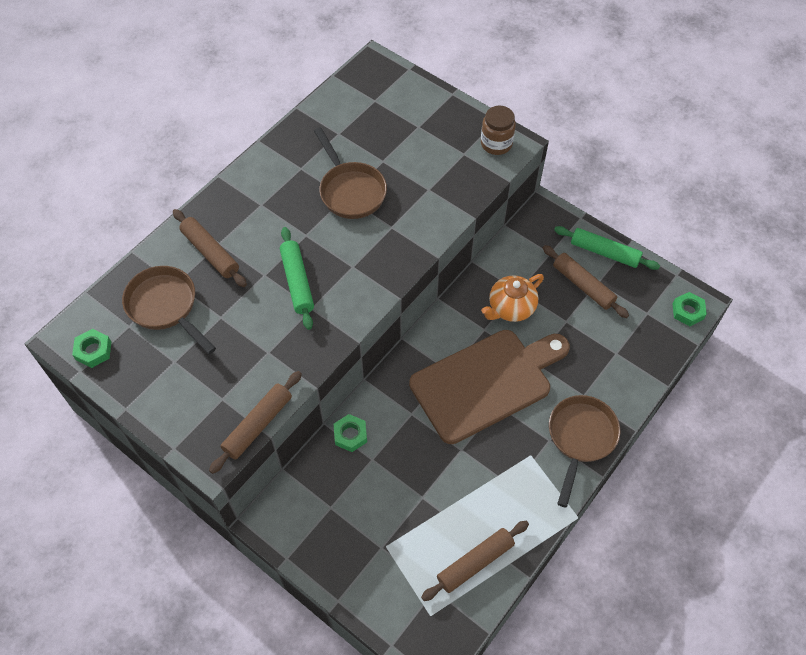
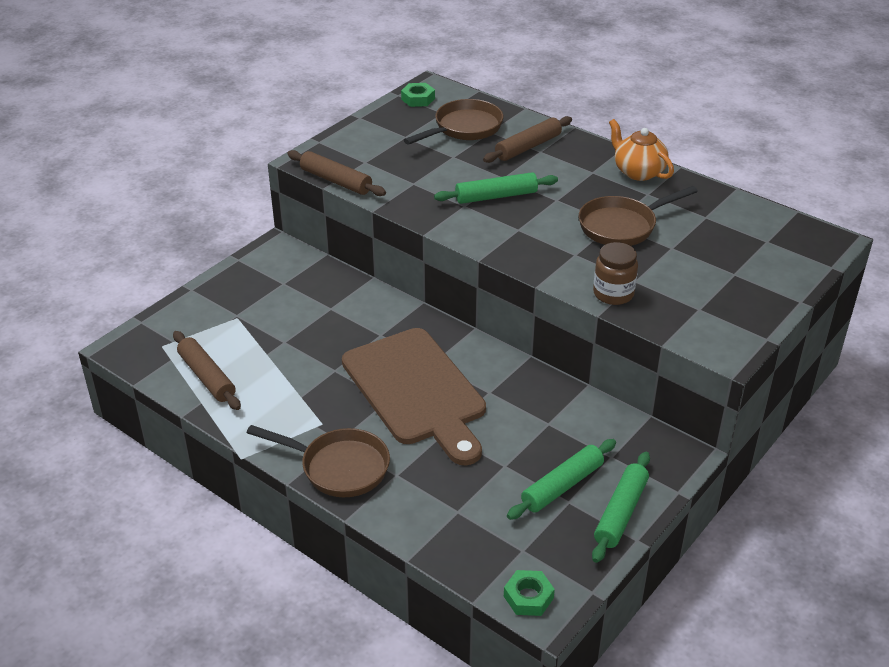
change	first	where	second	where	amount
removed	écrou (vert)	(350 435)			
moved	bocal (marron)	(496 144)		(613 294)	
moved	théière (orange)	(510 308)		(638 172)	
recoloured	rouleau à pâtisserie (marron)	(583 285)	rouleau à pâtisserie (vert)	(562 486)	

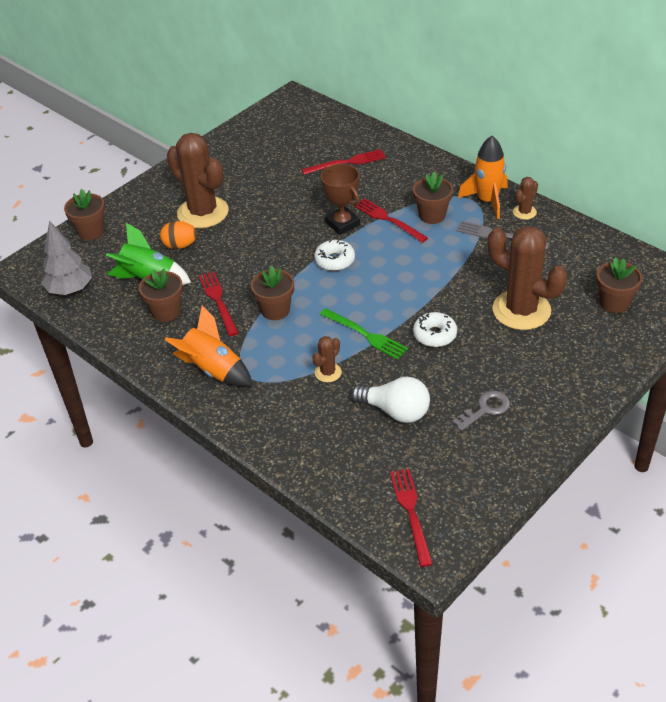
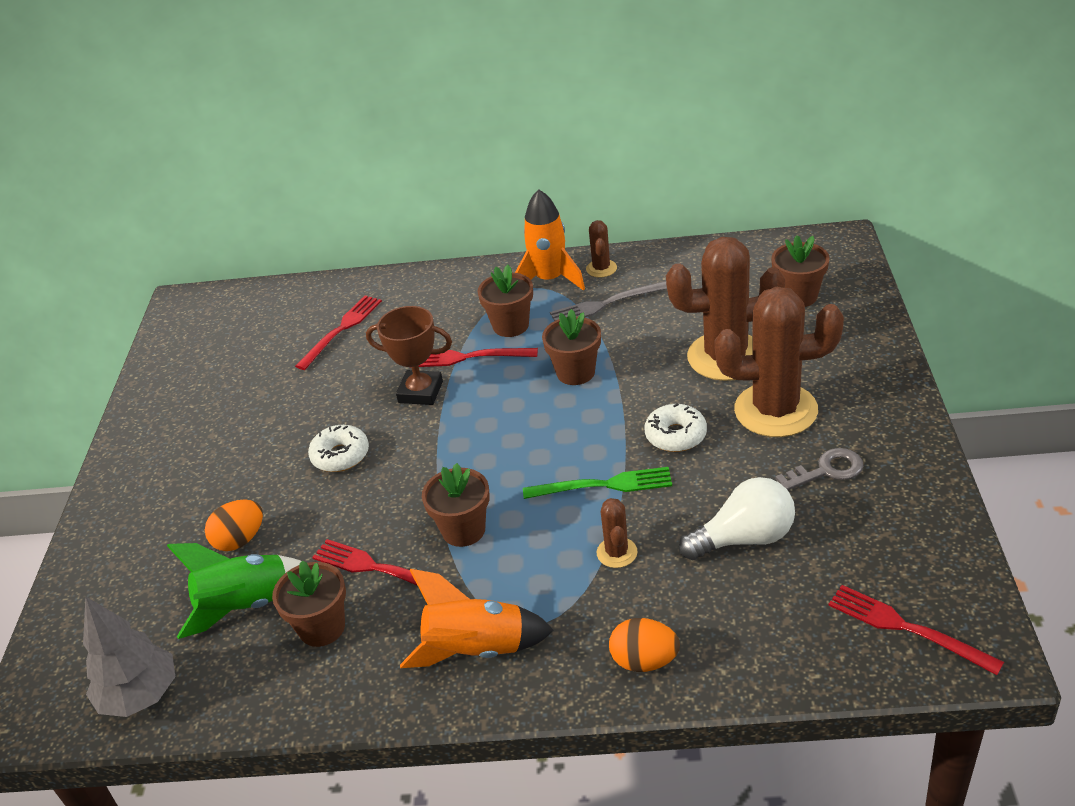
change	first	where	second	where	amount
added			œuf (orange)	(644 661)	
moved	pot de fleurs (marron)	(91 231)		(575 372)	
moved	cactus (marron)	(203 212)		(775 410)	
moved	beignet (blanc)	(335 260)		(340 456)	
turned	clé (gris)	(485 409)		(827 470)	60 degrees clockwise

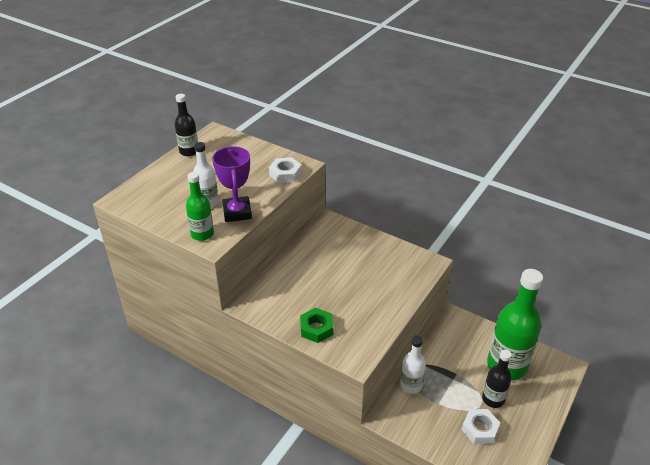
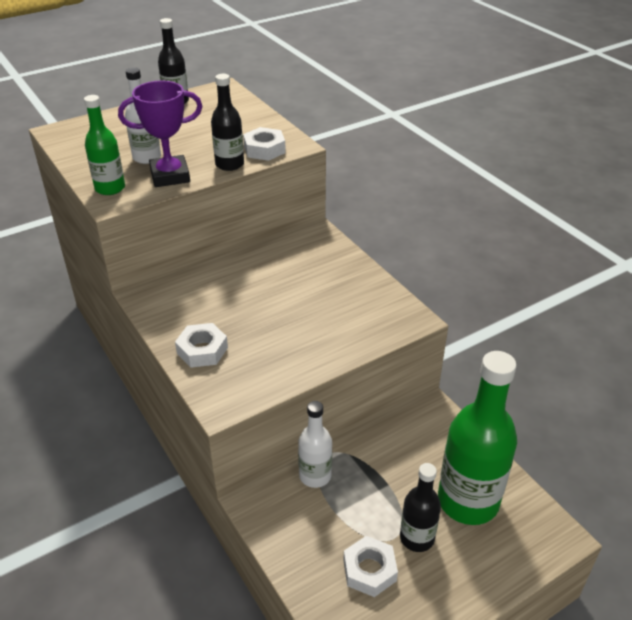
change	first	where	second	where	amount
added			bouteille (noir)	(229 164)	
recoloured	écrou (vert)	(316 328)	écrou (blanc)	(202 350)	
turned	trophée (violet)	(237 212)		(170 176)	60 degrees clockwise

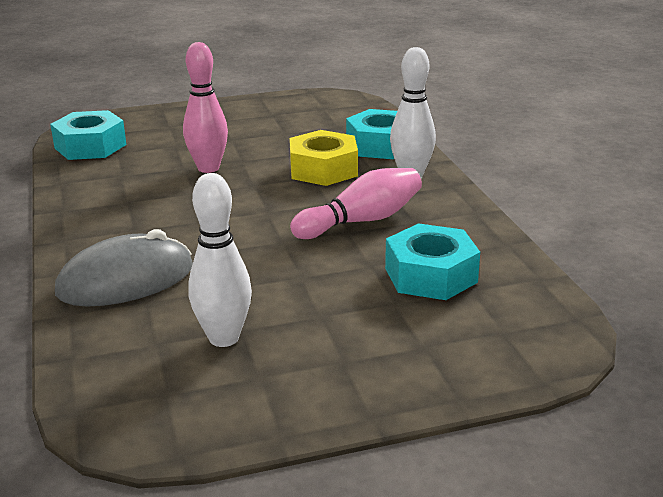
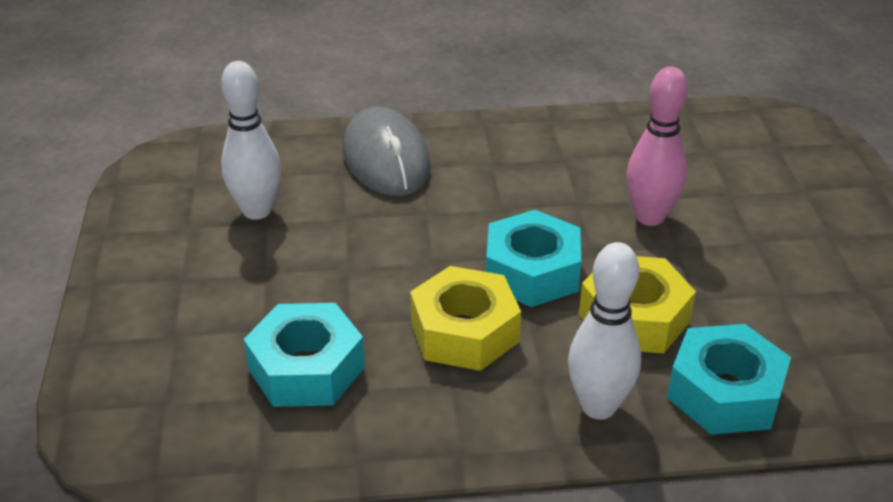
change	first	where	second	where	amount
moved	écrou (turquoise)	(90 146)		(532 272)	
replaced	quille (rose)	(361 221)	écrou (jaune)	(464 332)	

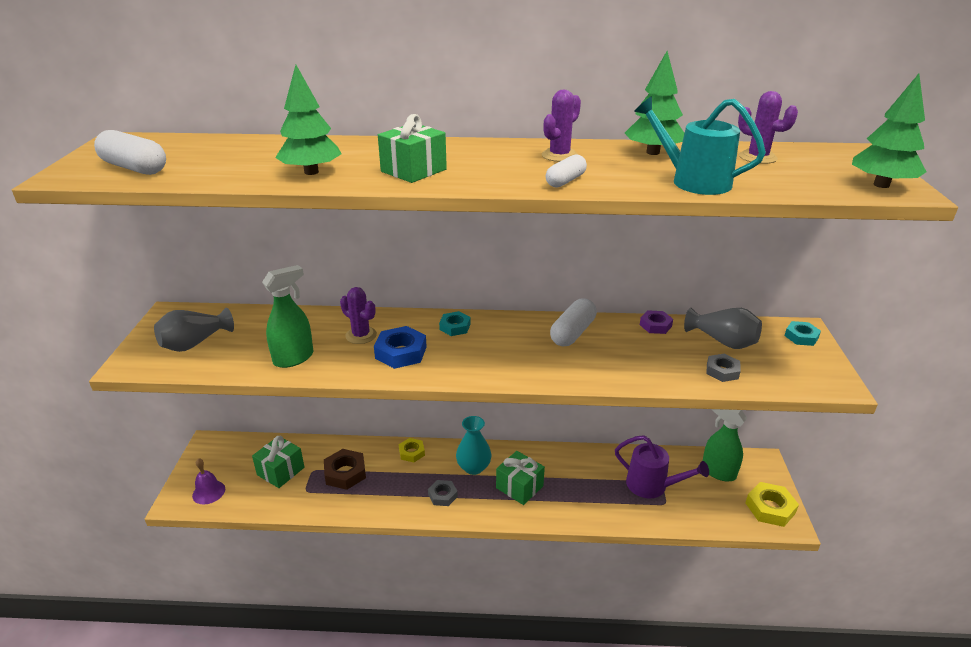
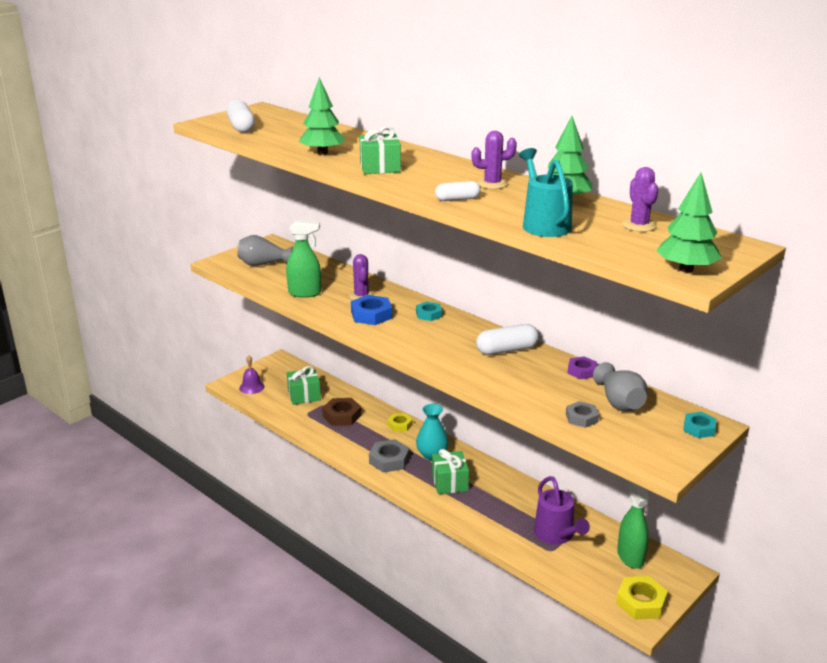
change	first	where	second	where	amount
resized	écrou (gris)	(442 495)		(389 460)	x1.57

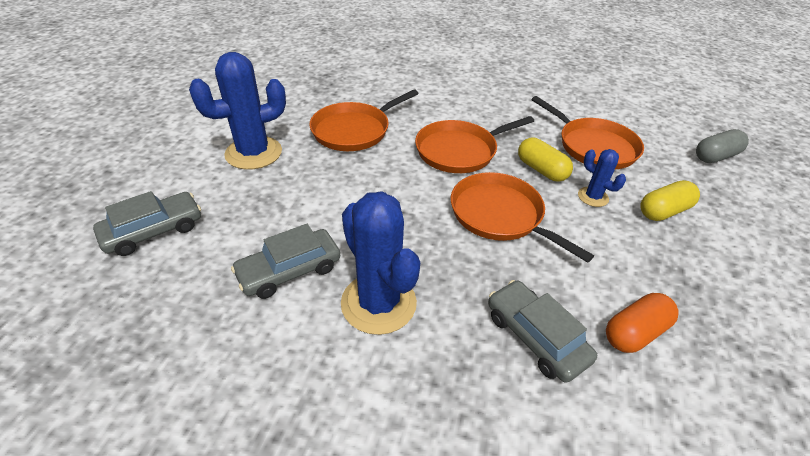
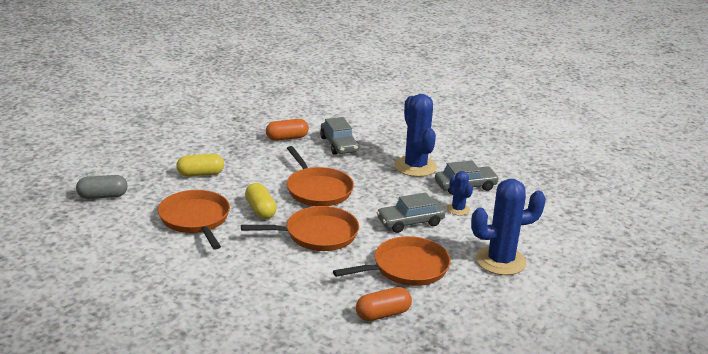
change	first	where	second	where	amount
added			gélule (orange)	(383 314)	
moved	voiture (gris)	(153 231)		(410 222)	
moved	cactus (bleu)	(593 197)		(458 209)	

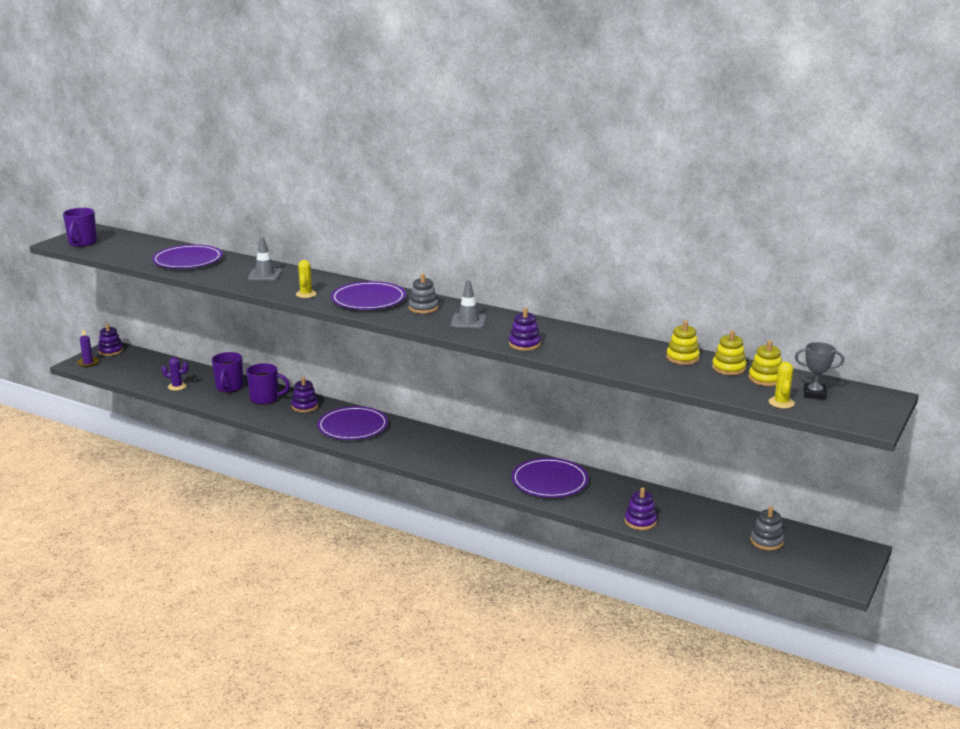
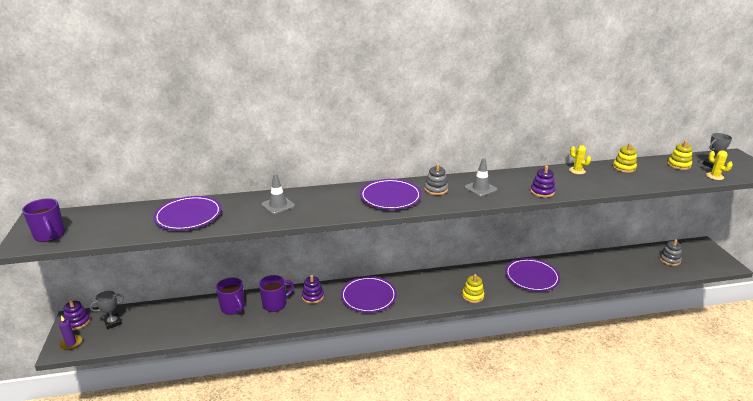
change	first	where	second	where	amount
removed	cactus (violet)	(177 386)			
removed	jouet à empiler (violet)	(640 521)			
added			trophée (gris)	(113 323)	
moved	cactus (jaune)	(306 294)		(577 171)	
moved	jouet à empiler (jaune)	(728 368)		(472 296)	

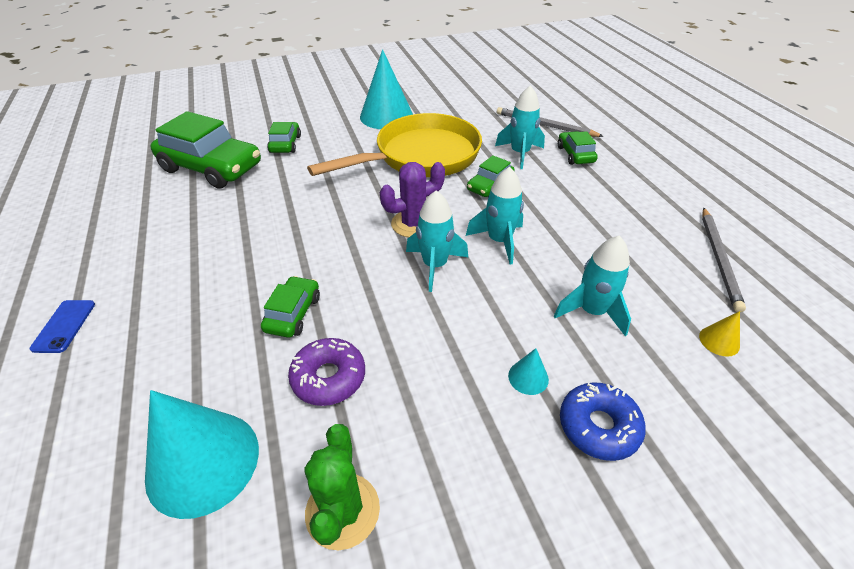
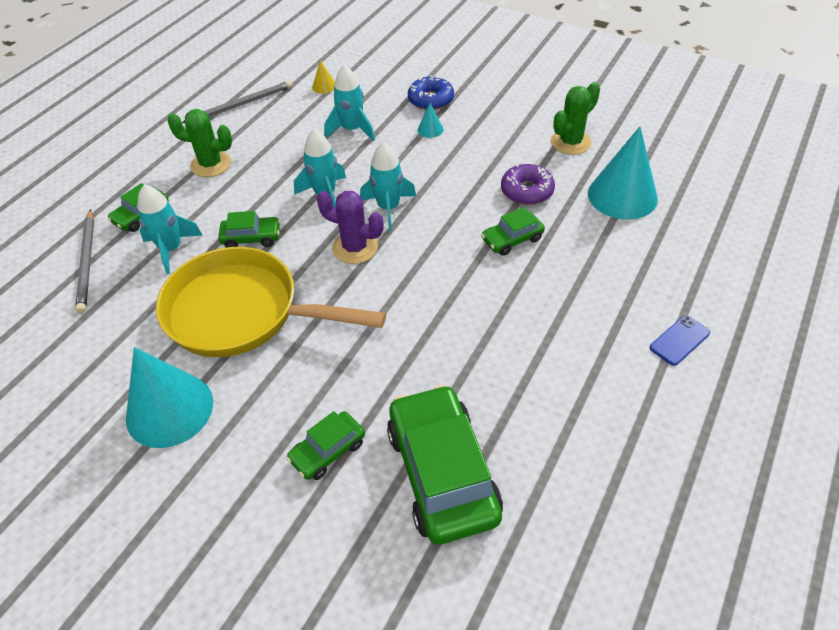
change	first	where	second	where	amount
added			cactus (vert)	(211 164)	

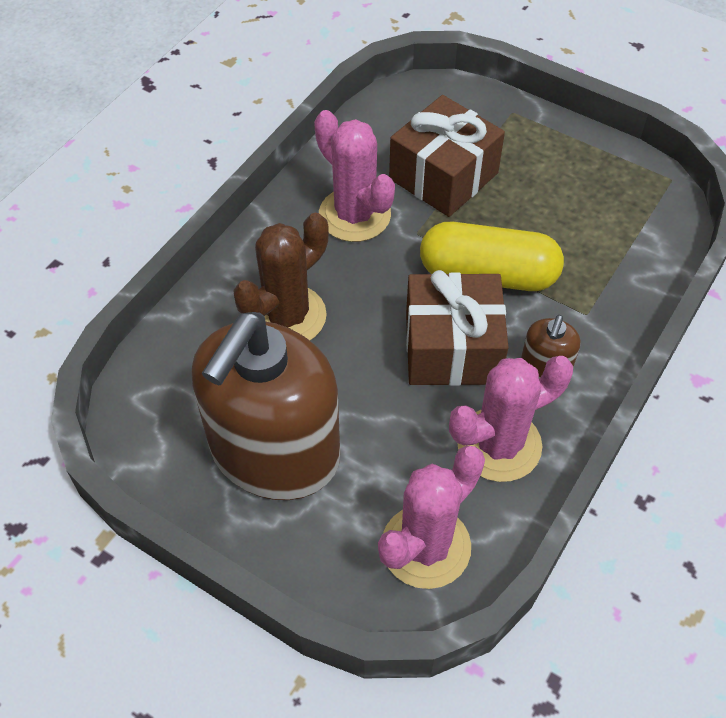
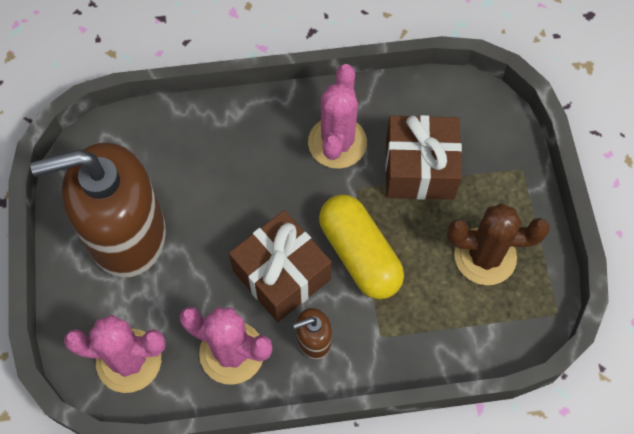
change	first	where	second	where	amount
moved	cactus (marron)	(287 316)		(485 256)	

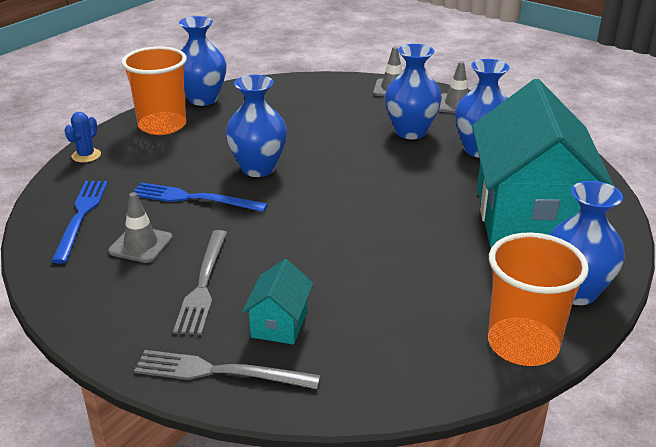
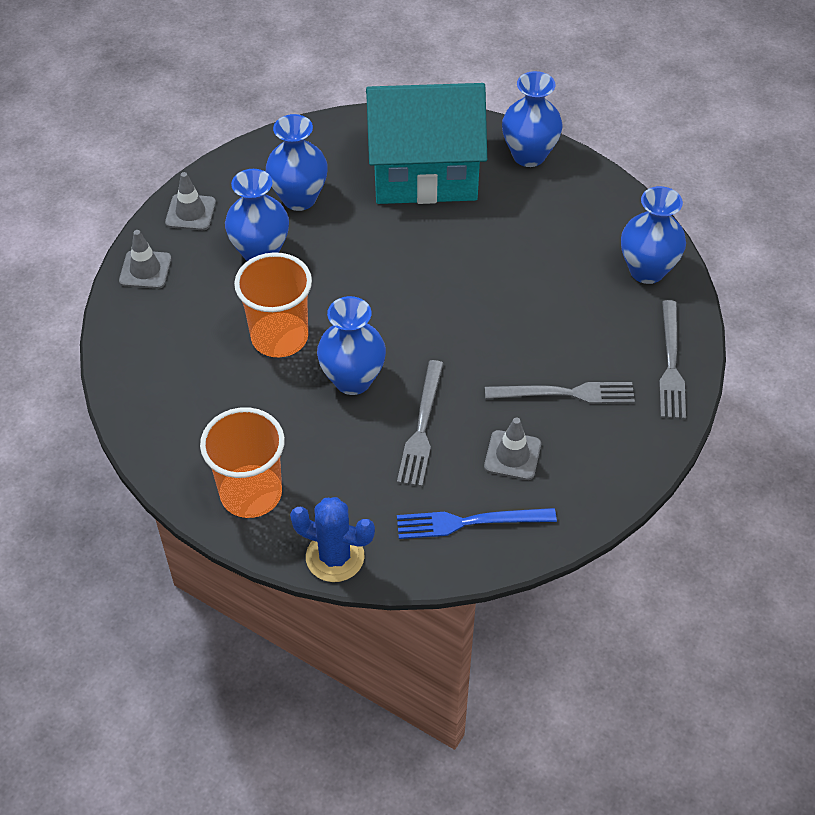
change	first	where	second	where	amount
removed	maison (turquoise)	(279 323)			
moved	vase (bleu)	(203 99)		(647 270)	
moved	gobelet (orange)	(523 344)		(279 337)	
recoloured	fourchette (bleu)	(194 198)	fourchette (gris)	(422 427)	
resized	cactus (bleu)	(86 155)		(335 557)	x1.63

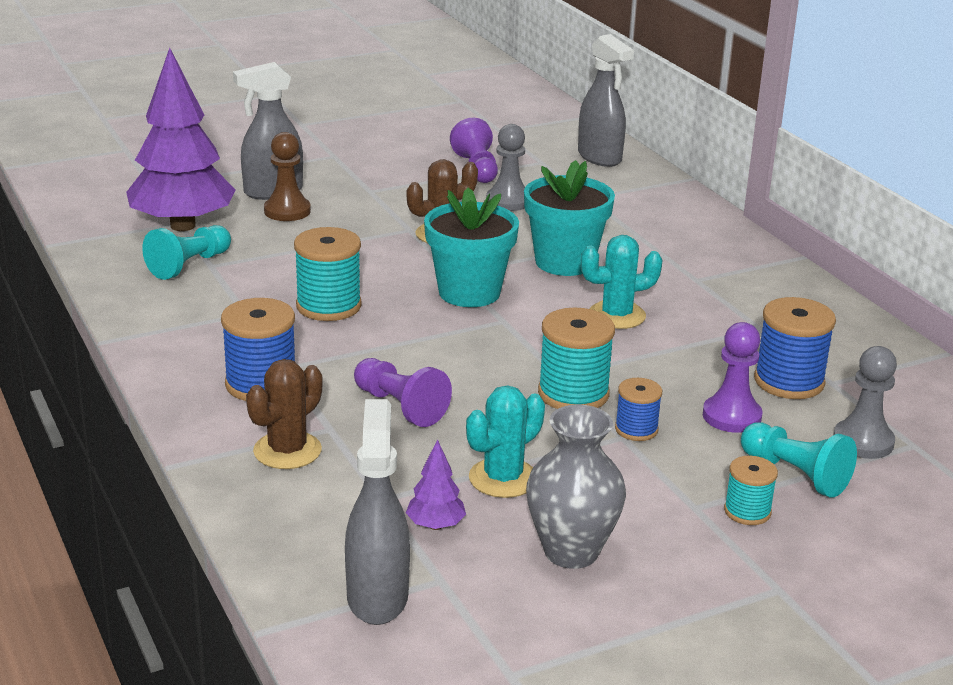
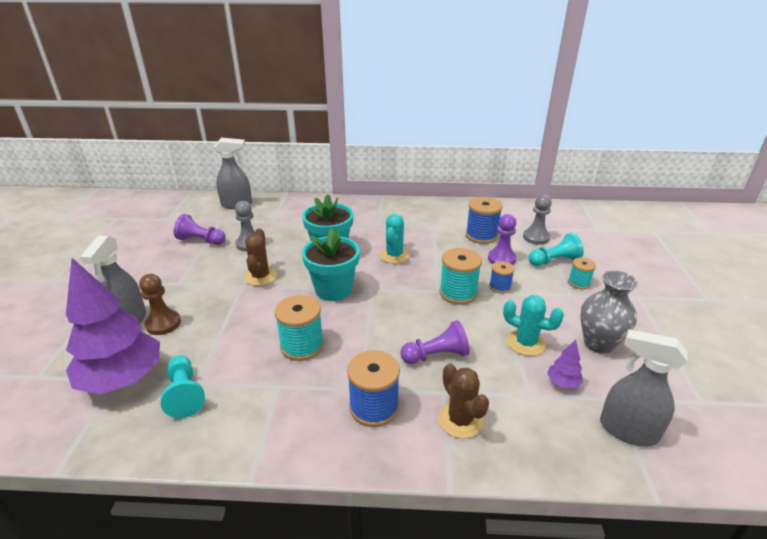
change	first	where	second	where	amount
turned	cactus (turquoise)	(503 478)		(526 343)	45 degrees counterclockwise

